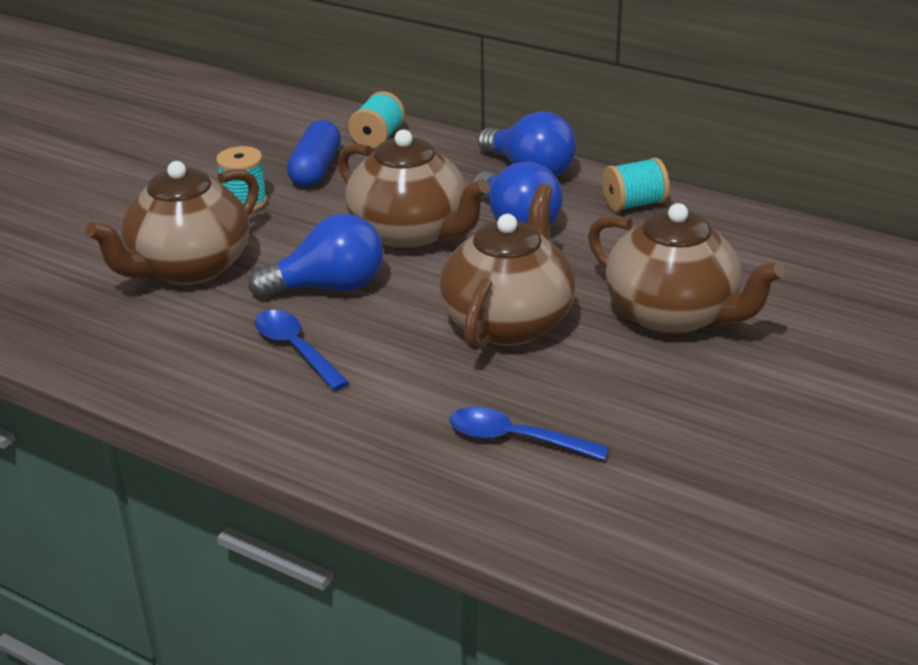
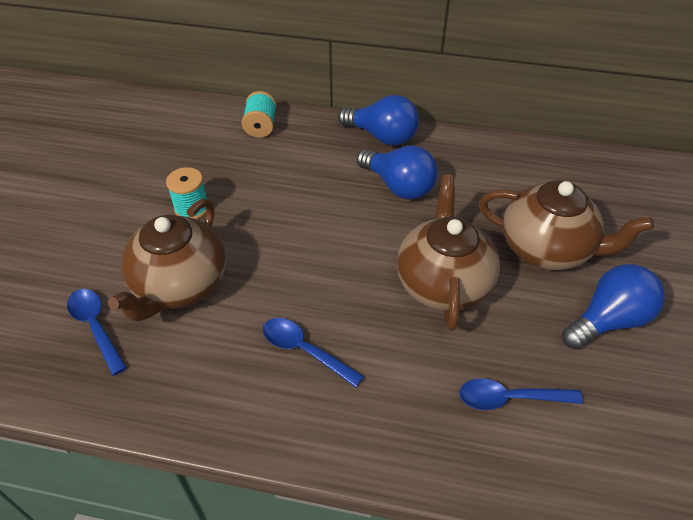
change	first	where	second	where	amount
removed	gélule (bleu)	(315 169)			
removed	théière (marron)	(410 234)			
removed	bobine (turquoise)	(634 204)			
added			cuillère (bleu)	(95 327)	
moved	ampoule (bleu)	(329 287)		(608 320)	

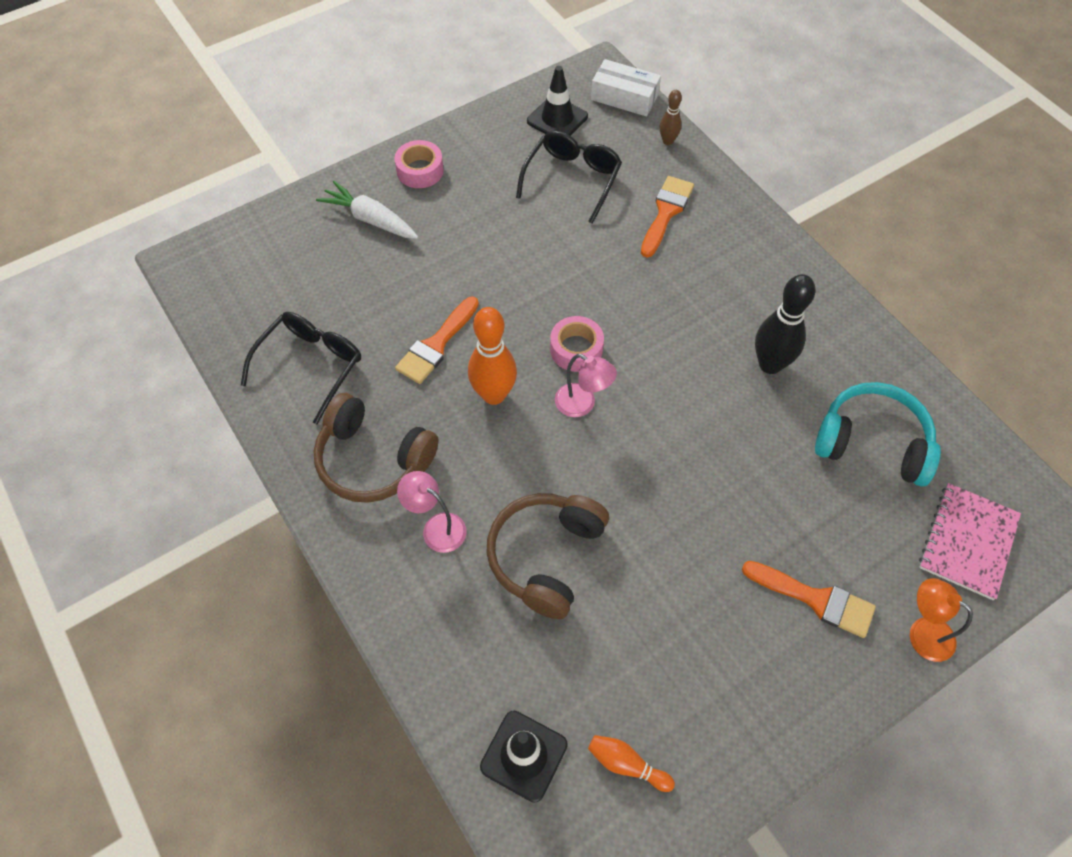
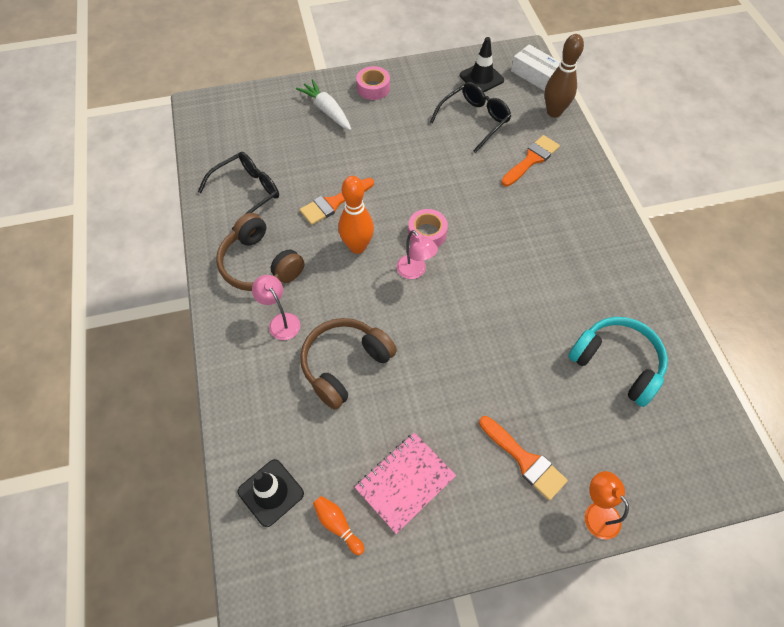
change	first	where	second	where	amount
removed	quille (noir)	(770 364)			
moved	carnet (rose)	(968 542)		(405 482)	
resized	quille (marron)	(668 141)		(554 112)	x1.87

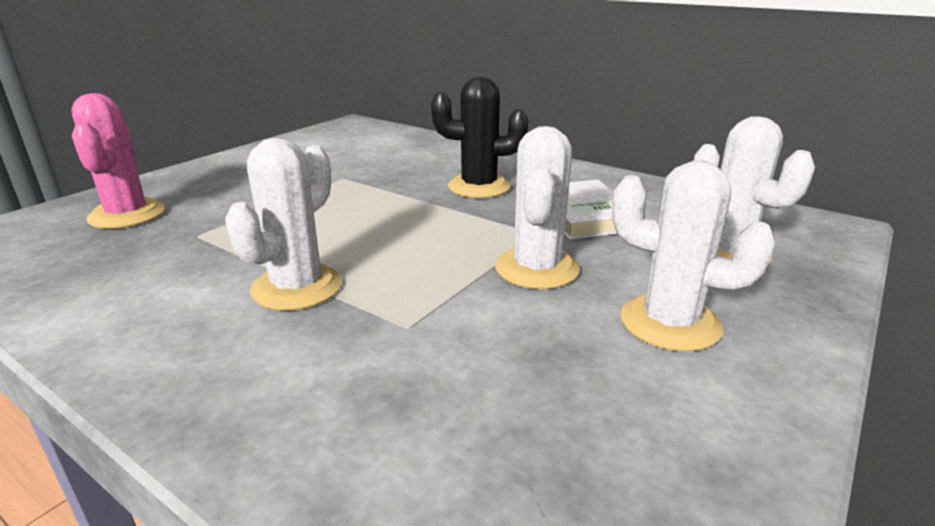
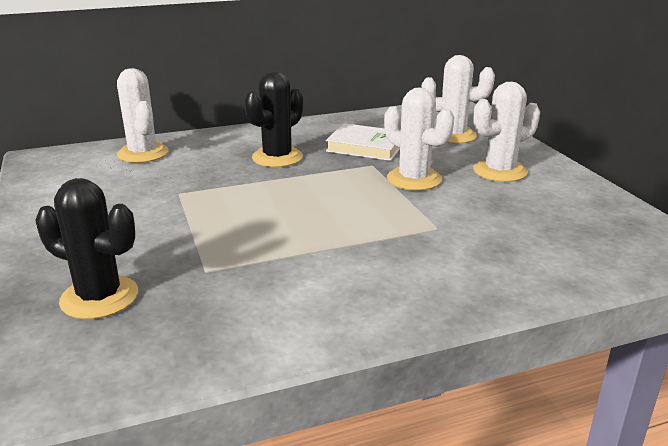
change	first	where	second	where	amount
moved	cactus (blanc)	(297 287)		(143 153)	
recoloured	cactus (rose)	(127 215)	cactus (noir)	(99 297)	

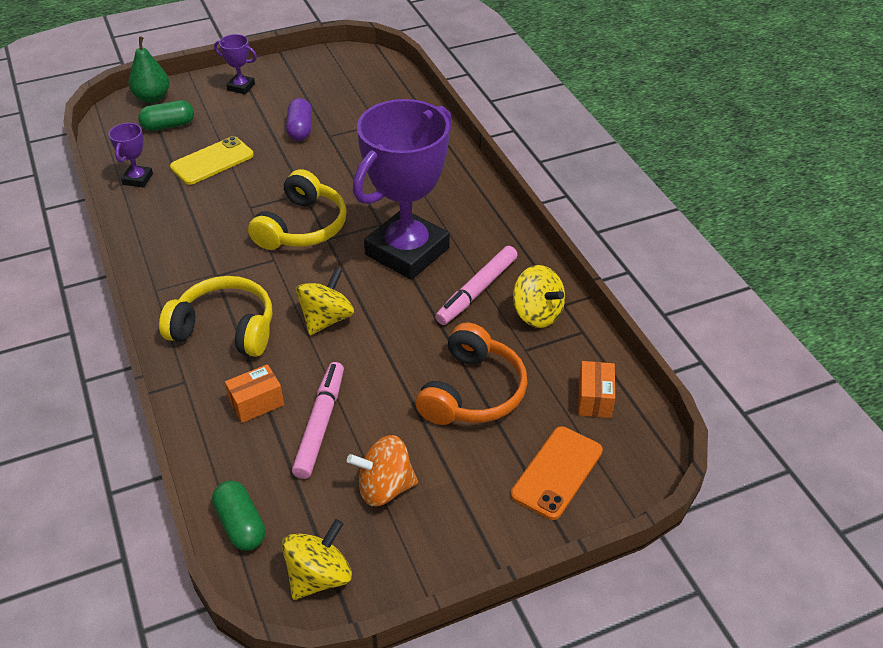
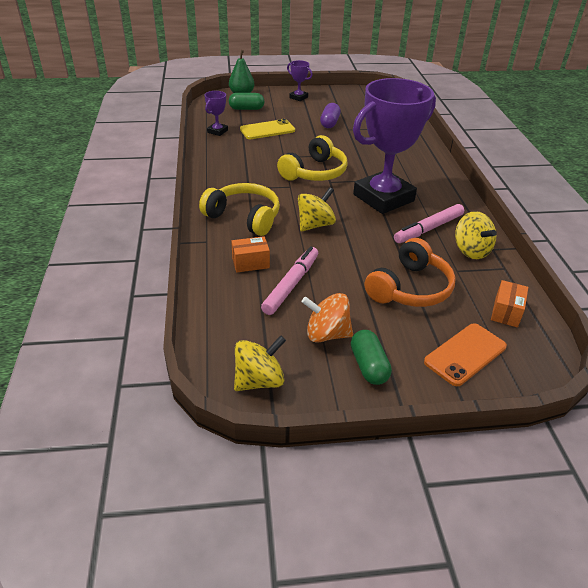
change	first	where	second	where	amount
moved	gélule (vert)	(241 525)		(369 366)	

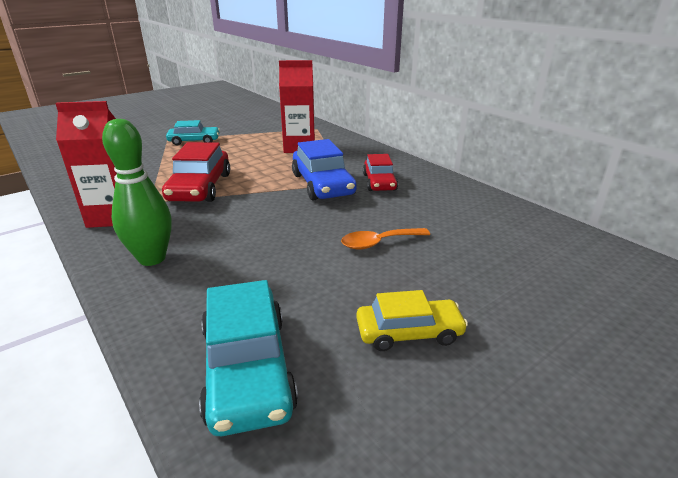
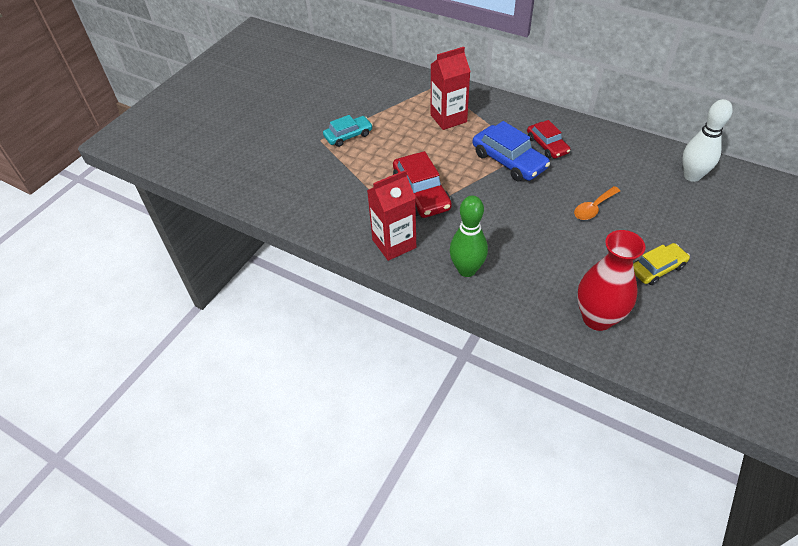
change	first	where	second	where	amount
added			quille (blanc)	(692 176)	
replaced	voiture (turquoise)	(247 368)	vase (rouge)	(597 318)	

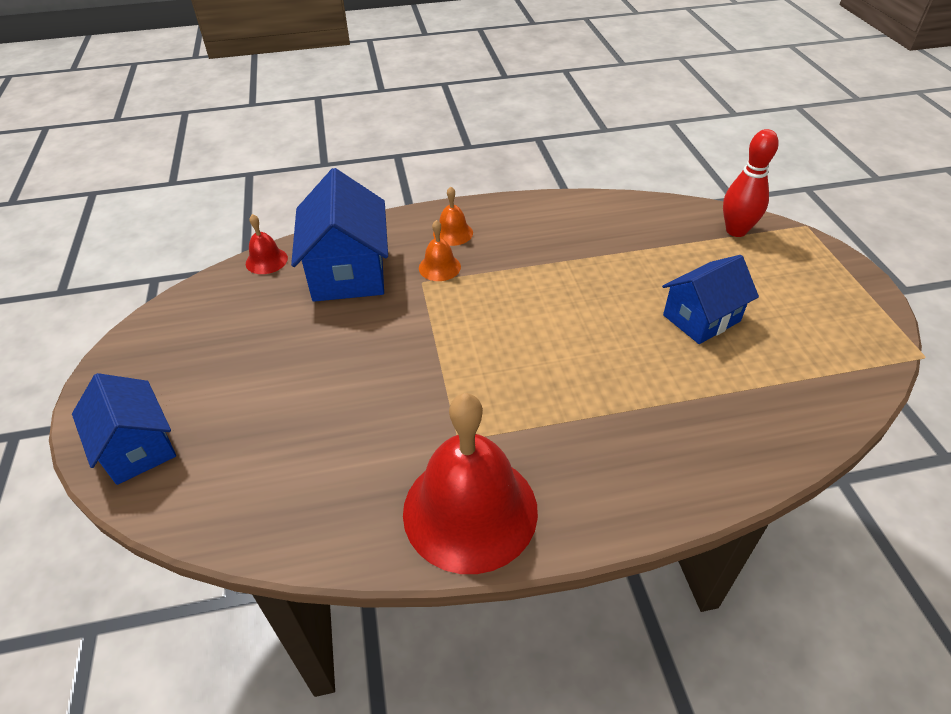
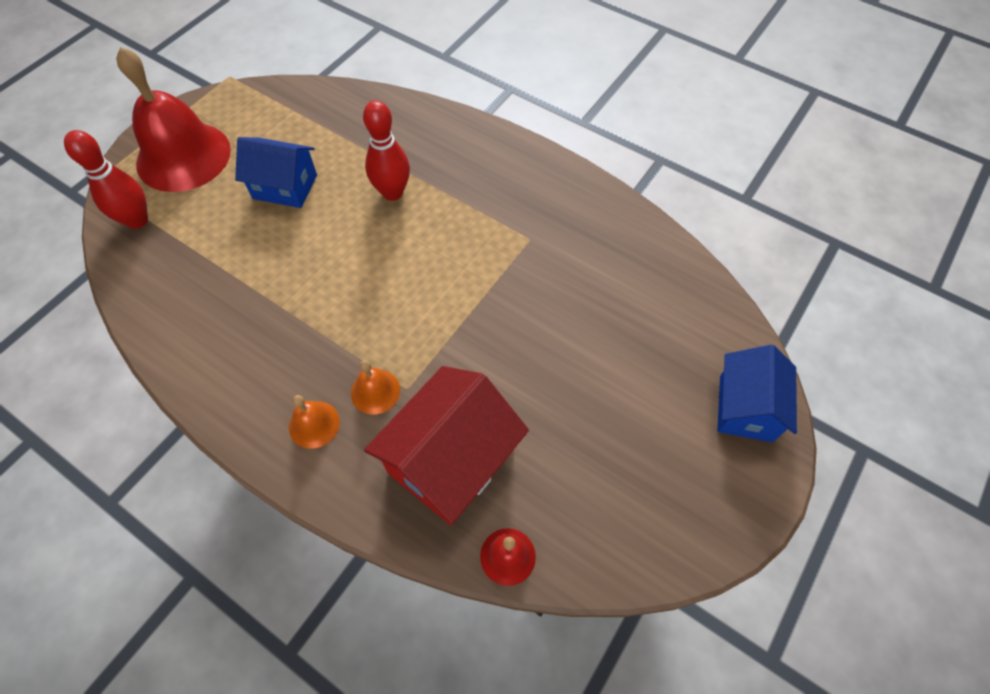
change	first	where	second	where	amount
added			quille (rouge)	(392 192)	
moved	cloche (rouge)	(470 510)		(183 156)	
recoloured	maison (bleu)	(348 272)	maison (rouge)	(451 460)	

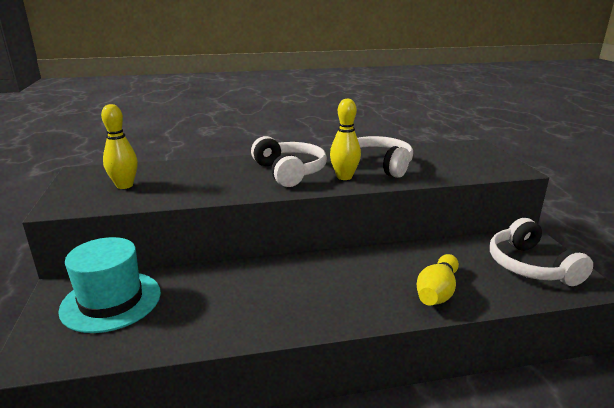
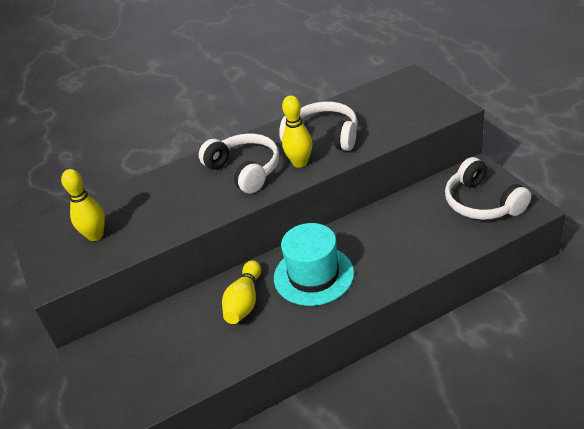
change	first	where	second	where	amount
moved	chapeau (turquoise)	(111 301)		(313 275)	
moved	quille (jaune)	(437 292)		(244 302)	

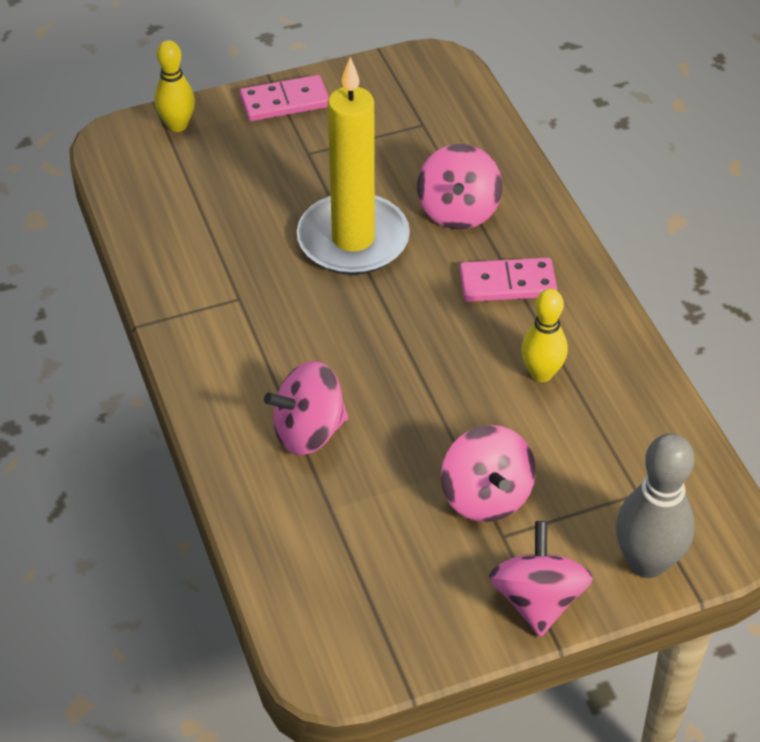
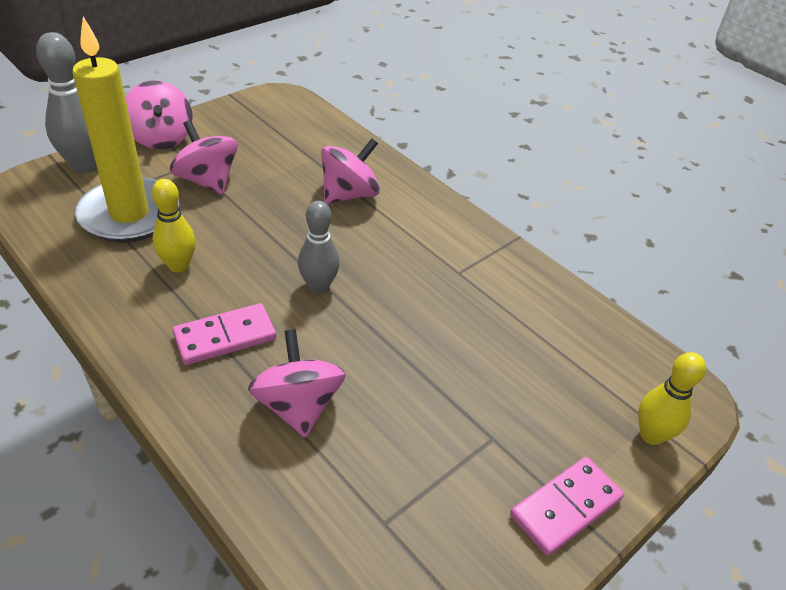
change	first	where	second	where	amount
added			quille (gris)	(318 286)	
moved	bougie (jaune)	(353 239)		(129 214)	

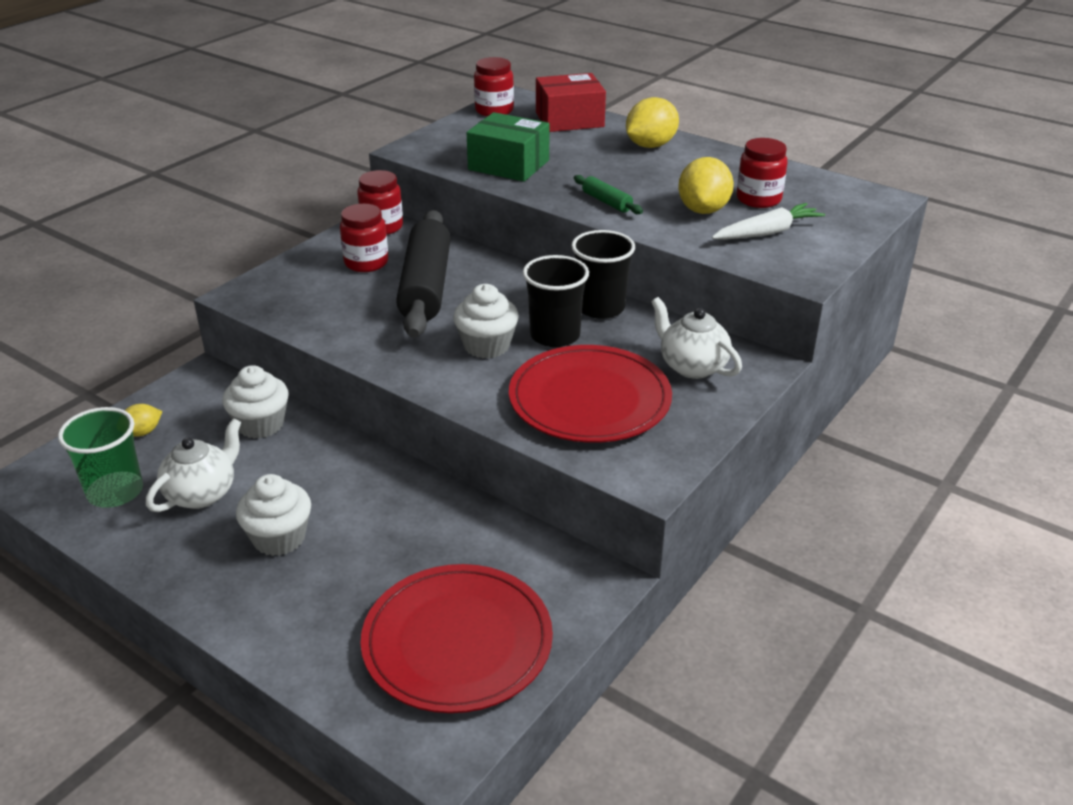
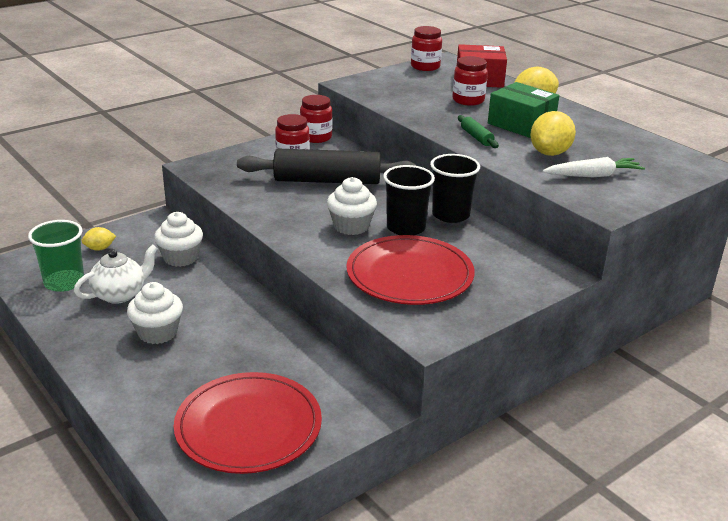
change	first	where	second	where	amount
removed	théière (blanc)	(692 366)			
moved	boîte (vert)	(508 165)		(521 124)	
moved	bocal (rouge)	(758 199)		(468 100)	
turned	rouleau à pâtisserie (noir)	(426 287)		(327 181)	75 degrees clockwise

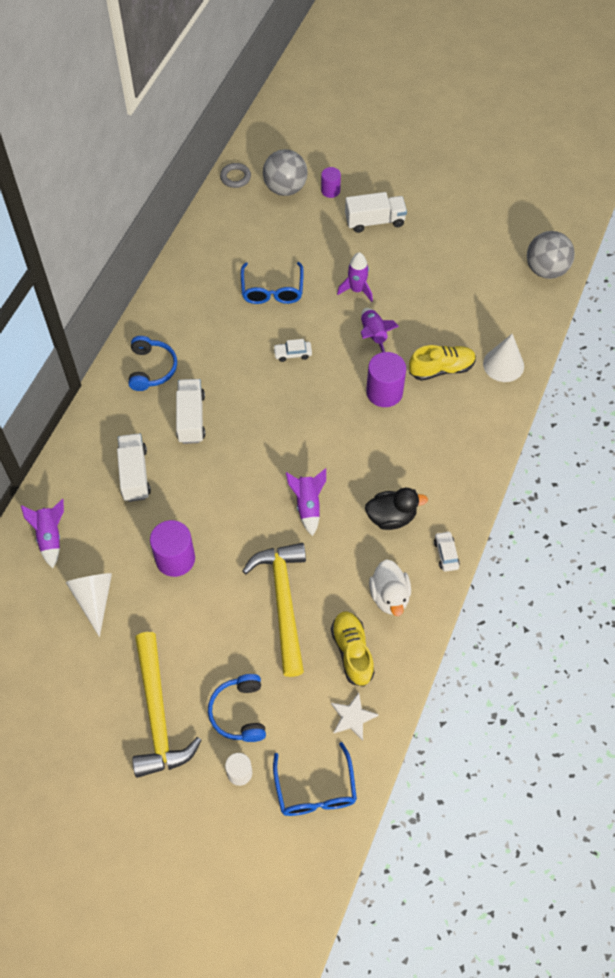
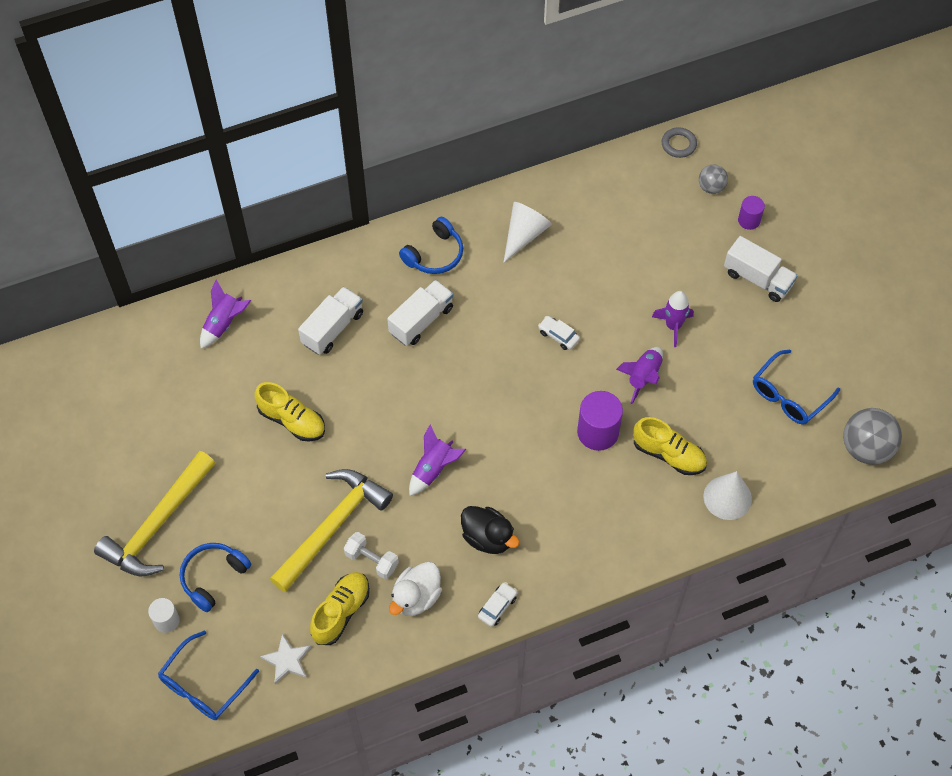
change	first	where	second	where	amount
added			haltère (blanc)	(372 560)	
moved	cône (blanc)	(94 599)		(524 235)	
moved	lunettes (bleu)	(272 290)		(789 395)	
replaced	cylindre (violet)	(175 559)	chaussure (jaune)	(292 420)	
resized	balle (gris)	(285 188)		(711 187)	x0.57

